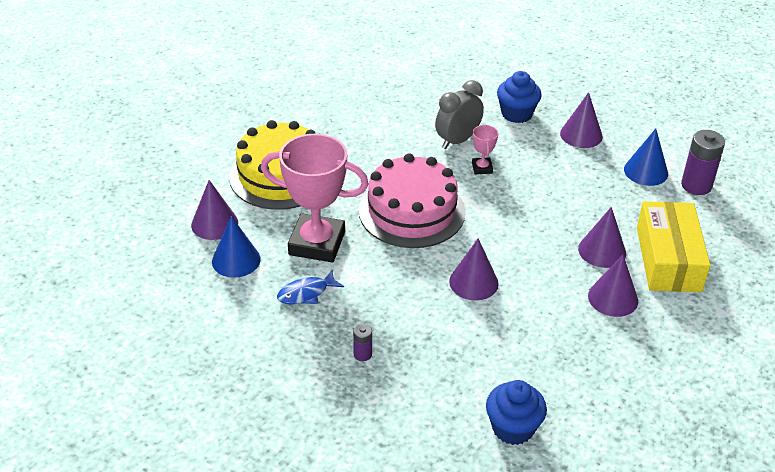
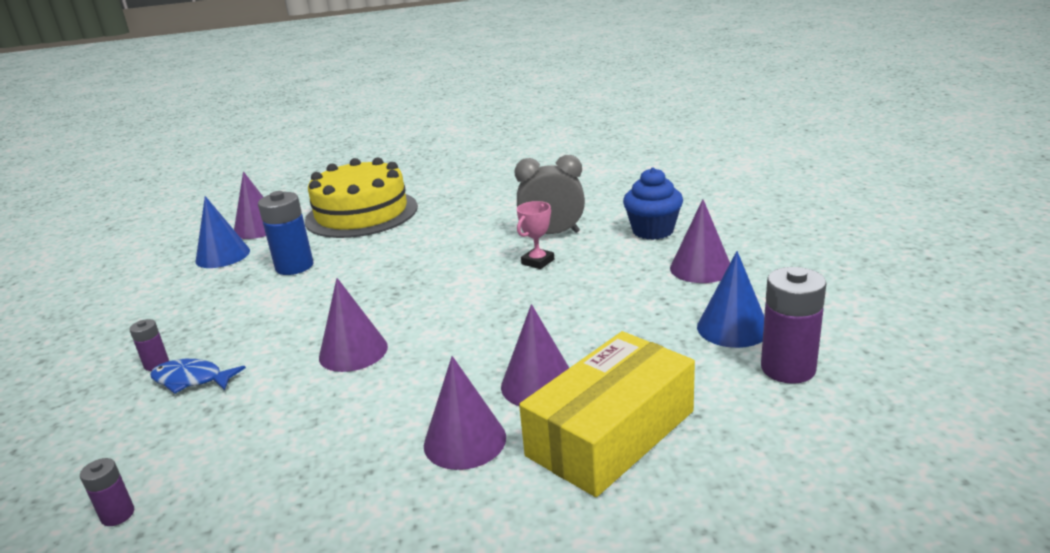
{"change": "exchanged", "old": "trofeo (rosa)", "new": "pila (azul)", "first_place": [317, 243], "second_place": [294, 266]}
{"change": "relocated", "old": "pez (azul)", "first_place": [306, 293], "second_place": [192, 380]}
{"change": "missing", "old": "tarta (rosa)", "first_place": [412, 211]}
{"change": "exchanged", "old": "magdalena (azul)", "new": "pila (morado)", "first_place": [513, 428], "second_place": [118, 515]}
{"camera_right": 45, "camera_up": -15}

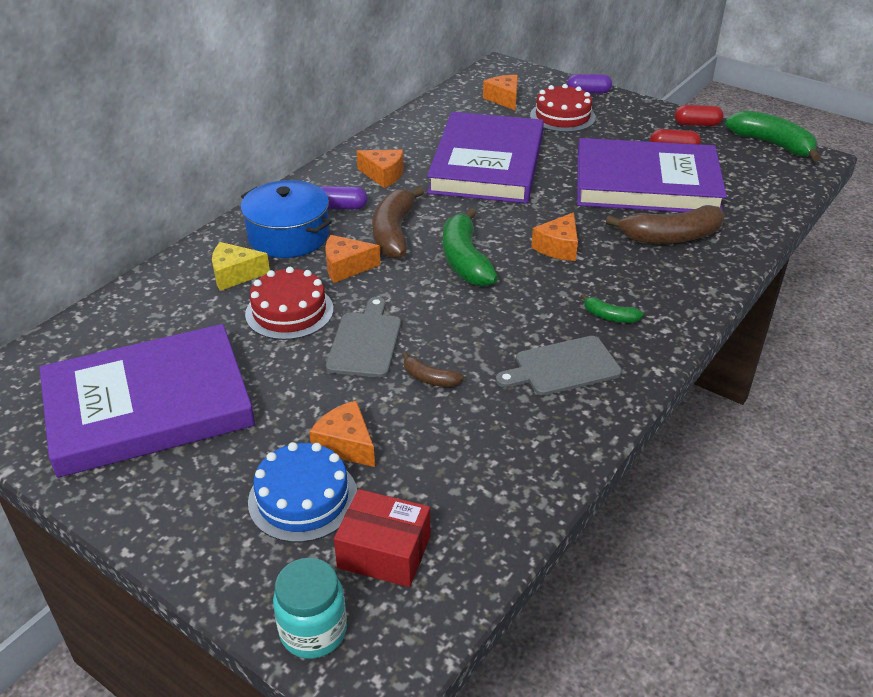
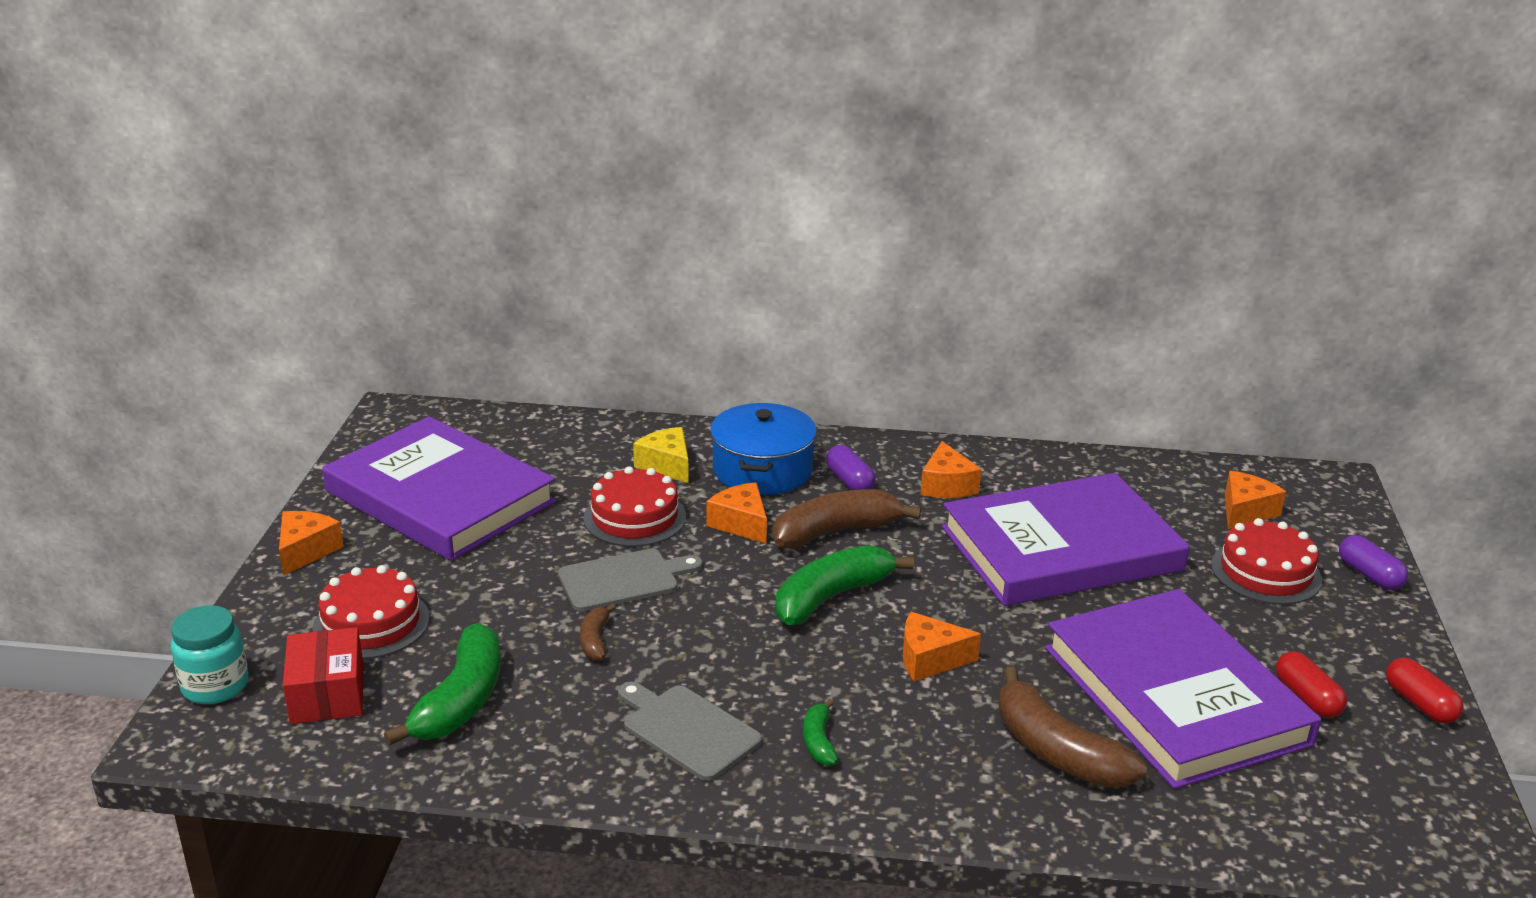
{"change": "colour", "old": "tarta (azul)", "new": "tarta (rojo)", "first_place": [303, 498], "second_place": [371, 623]}
{"change": "relocated", "old": "queso (naranja)", "first_place": [346, 444], "second_place": [306, 551]}
{"change": "relocated", "old": "plátano (verde)", "first_place": [772, 144], "second_place": [461, 701]}
{"camera_right": 60, "camera_up": -10}

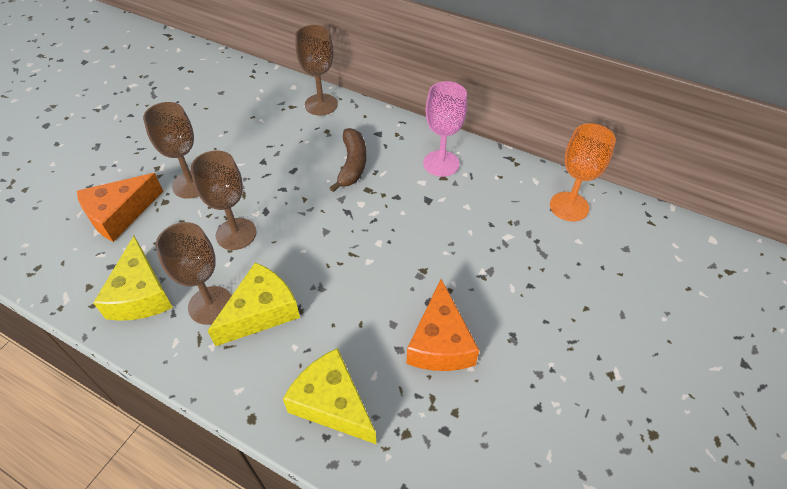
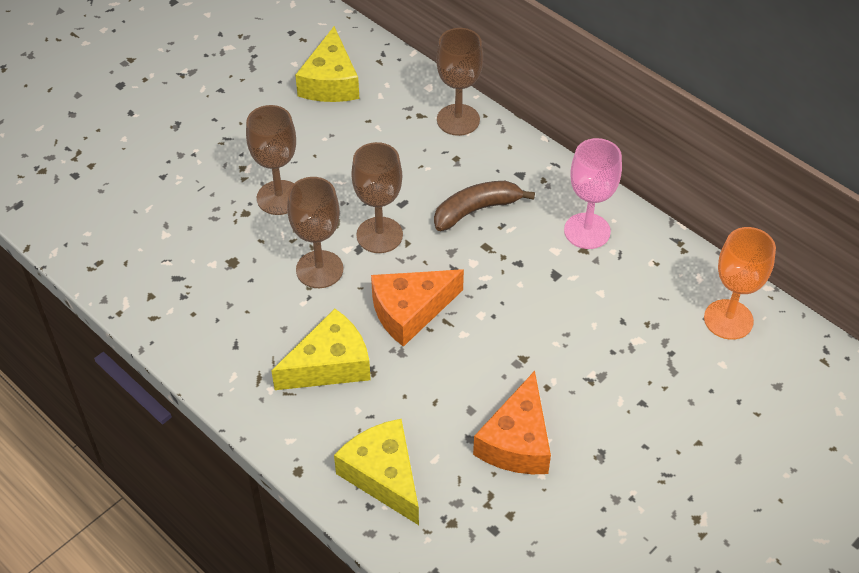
{"change": "relocated", "old": "queso (naranja)", "first_place": [119, 214], "second_place": [410, 311]}
{"change": "relocated", "old": "queso (amarillo)", "first_place": [140, 294], "second_place": [330, 82]}
{"change": "relocated", "old": "copa (marrón)", "first_place": [210, 305], "second_place": [379, 235]}
{"change": "spun", "old": "plátano (marrón)", "first_place": [352, 164], "second_place": [476, 210], "degrees": -135}
{"camera_right": 15, "camera_up": 0}

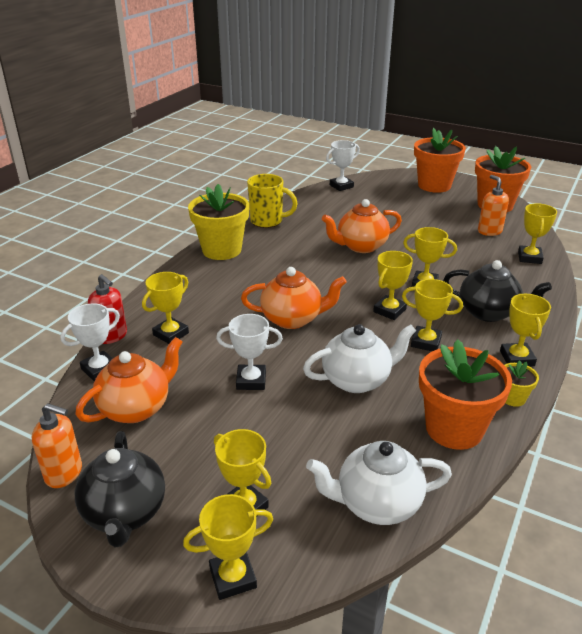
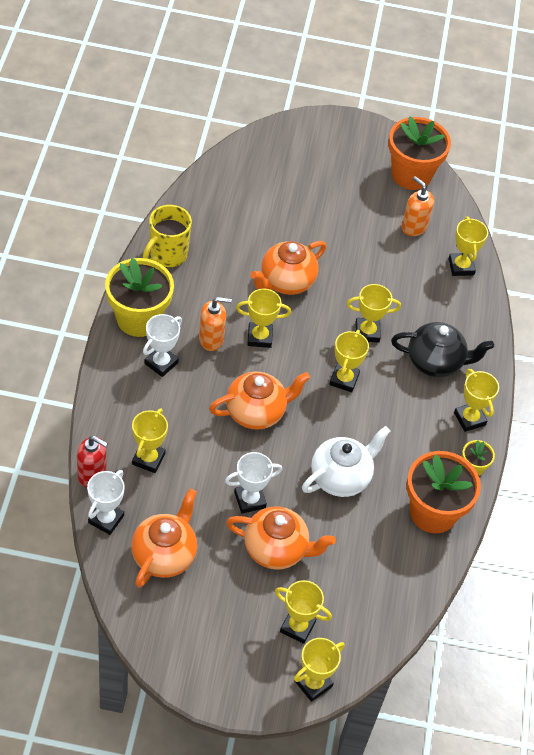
{"change": "relocated", "old": "dispensador de jabón (naranja)", "first_place": [64, 473], "second_place": [211, 339]}
{"change": "missing", "old": "tetera (negro)", "first_place": [125, 513]}
{"change": "spun", "old": "taza (amarillo)", "first_place": [267, 221], "second_place": [167, 255], "degrees": 135}
{"change": "missing", "old": "tetera (blanco)", "first_place": [377, 503]}
{"change": "relocated", "old": "trofeo (blanco)", "first_place": [341, 186], "second_place": [161, 363]}
{"change": "relocated", "old": "trofeo (amarillo)", "first_place": [426, 342], "second_place": [259, 337]}
{"change": "missing", "old": "maceta (naranja)", "first_place": [434, 185]}
{"change": "appeared", "new": "tetera (naranja)", "second_place": [276, 549]}
{"camera_right": -25, "camera_up": 20}

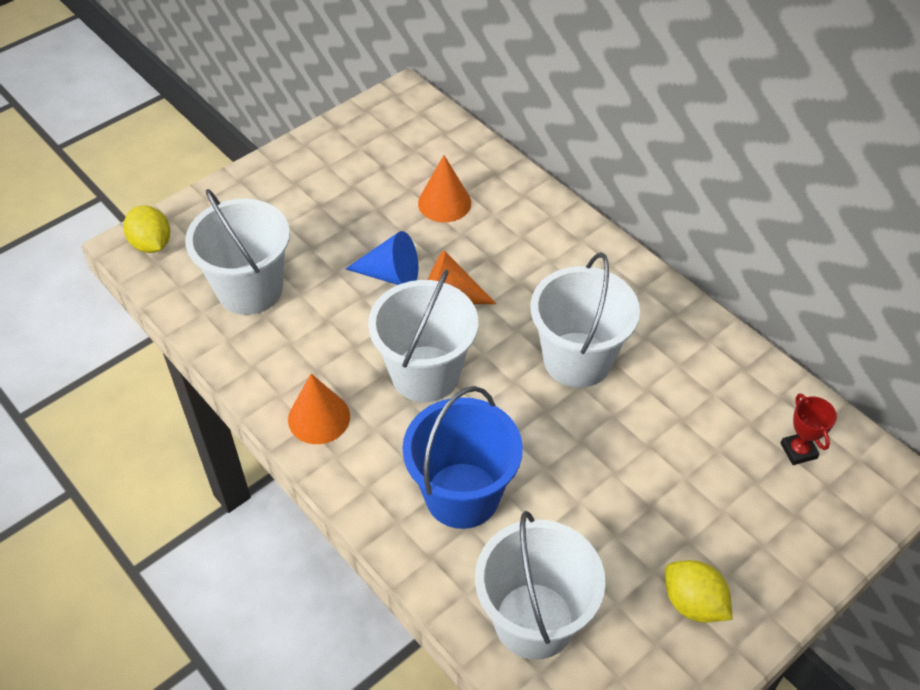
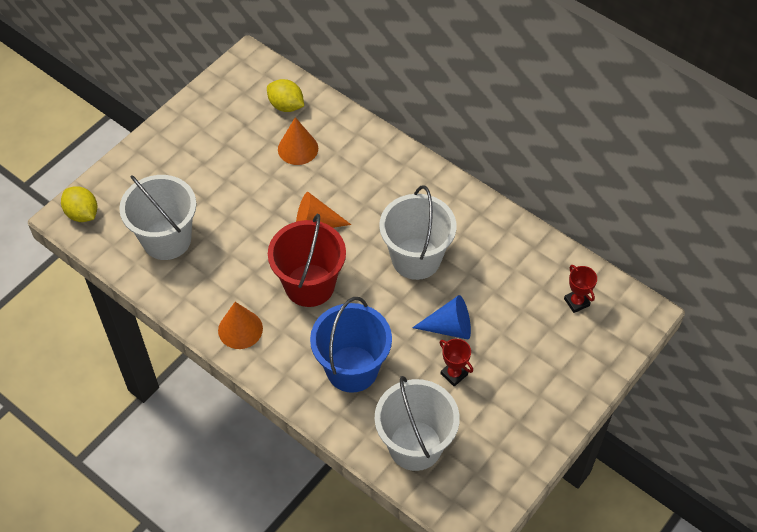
{"change": "relocated", "old": "cono (azul)", "first_place": [390, 275], "second_place": [449, 327]}
{"change": "colour", "old": "balde (blanco)", "new": "balde (rojo)", "first_place": [425, 374], "second_place": [309, 285]}
{"change": "relocated", "old": "limón (amarillo)", "first_place": [693, 603], "second_place": [286, 106]}
{"change": "appeared", "new": "trofeo (rojo)", "second_place": [454, 374]}
{"camera_right": -10, "camera_up": 5}

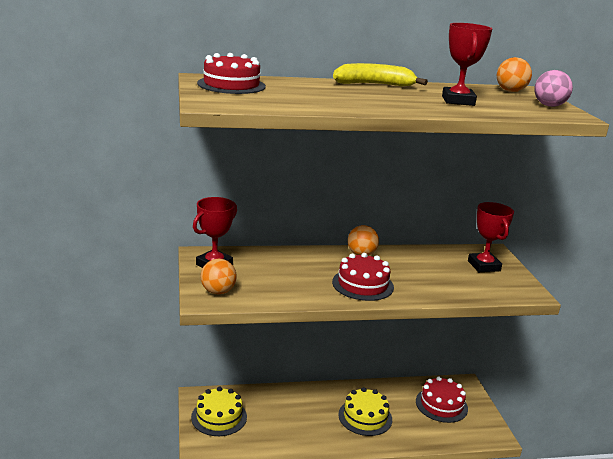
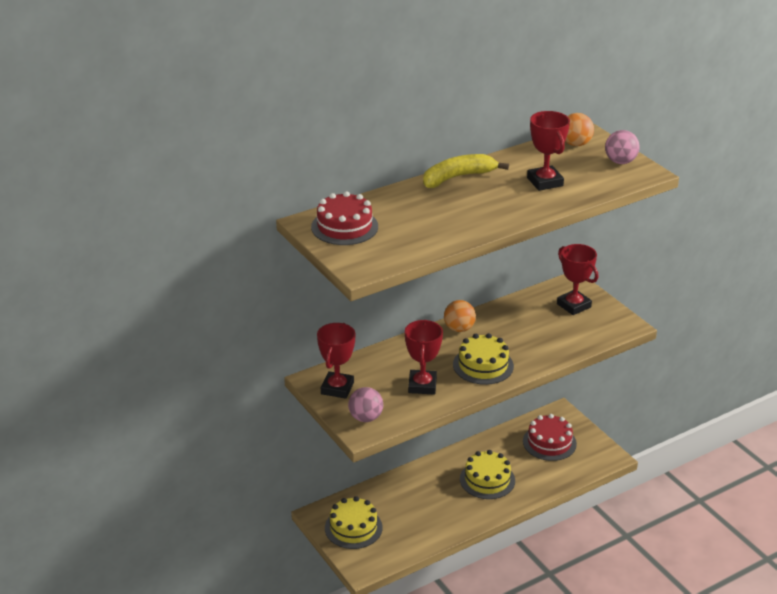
{"change": "colour", "old": "pelota (naranja)", "new": "pelota (rosa)", "first_place": [218, 292], "second_place": [365, 418]}
{"change": "colour", "old": "tarta (rojo)", "new": "tarta (amarillo)", "first_place": [362, 284], "second_place": [483, 365]}
{"change": "appeared", "new": "trofeo (rojo)", "second_place": [422, 385]}
{"camera_right": -20, "camera_up": 10}

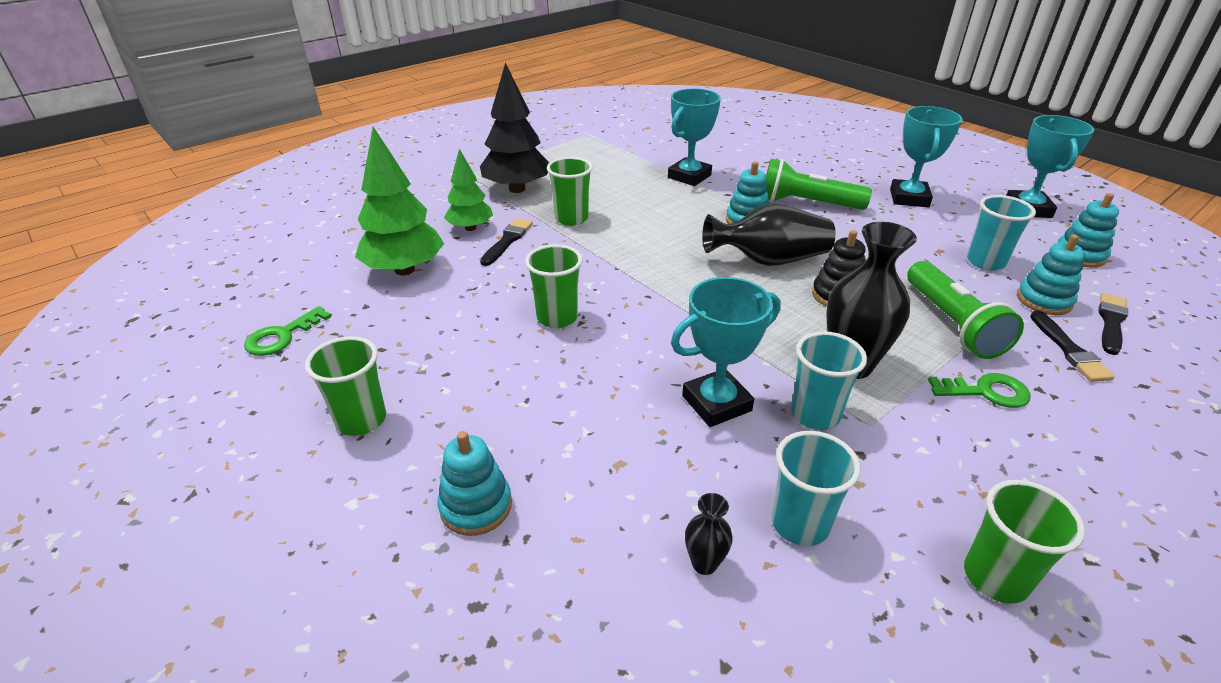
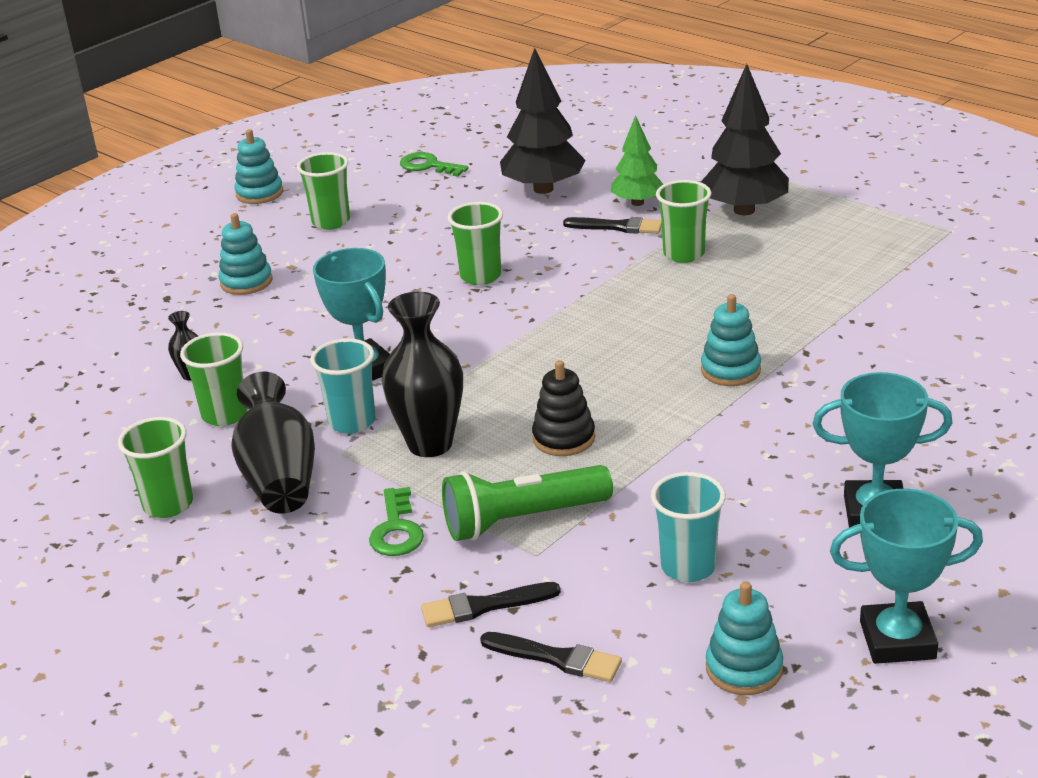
{"change": "colour", "old": "árbol (verde)", "new": "árbol (negro)", "first_place": [405, 269], "second_place": [543, 189]}
{"change": "missing", "old": "trofeo (turquesa)", "first_place": [689, 176]}
{"change": "relocated", "old": "florero (negro)", "first_place": [768, 260], "second_place": [279, 477]}
{"change": "missing", "old": "lámpara de mano (verde)", "first_place": [807, 203]}
{"change": "colour", "old": "vaso (turquesa)", "new": "vaso (verde)", "first_place": [800, 524], "second_place": [225, 414]}
{"change": "relocated", "old": "juguete apilable (turquesa)", "first_place": [1044, 300], "second_place": [259, 193]}
{"camera_right": 85, "camera_up": -5}

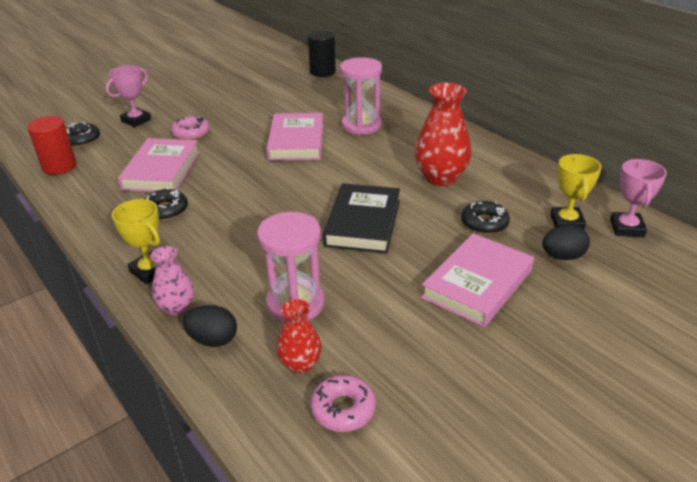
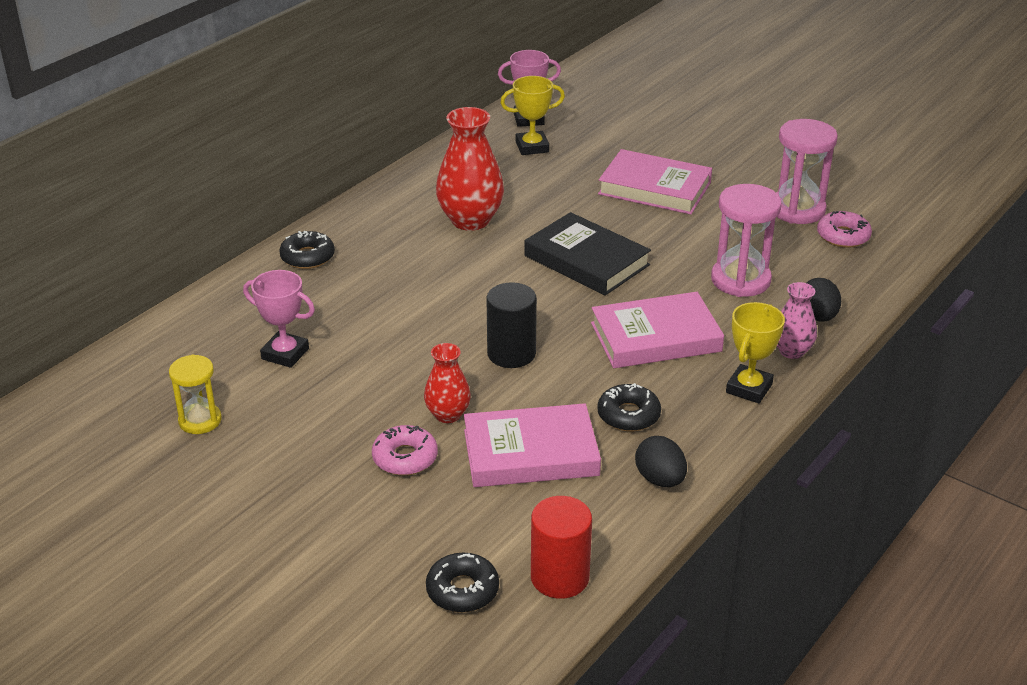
{"change": "relocated", "old": "trofeo (rosa)", "first_place": [136, 120], "second_place": [285, 354]}
{"change": "relocated", "old": "libro (rosa)", "first_place": [296, 141], "second_place": [656, 337]}
{"change": "relocated", "old": "florero (rojo)", "first_place": [300, 364], "second_place": [448, 414]}
{"change": "relocated", "old": "cilindro (negro)", "first_place": [322, 72], "second_place": [511, 354]}
{"change": "spun", "old": "libro (negro)", "first_place": [363, 223], "second_place": [586, 260], "degrees": 45}
{"change": "relocated", "old": "reloj de arena (rosa)", "first_place": [361, 125], "second_place": [797, 210]}
{"change": "relocated", "old": "rosquilla (negro)", "first_place": [484, 223], "second_place": [307, 257]}
{"change": "relocated", "old": "huevo (negro)", "first_place": [562, 256], "second_place": [660, 479]}
{"change": "appeared", "new": "reloj de arena (amarillo)", "second_place": [200, 420]}
{"camera_right": -105, "camera_up": 0}

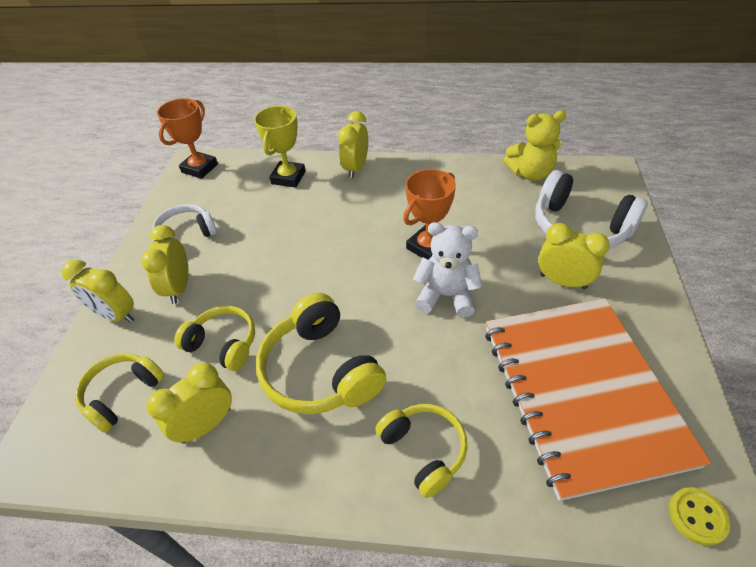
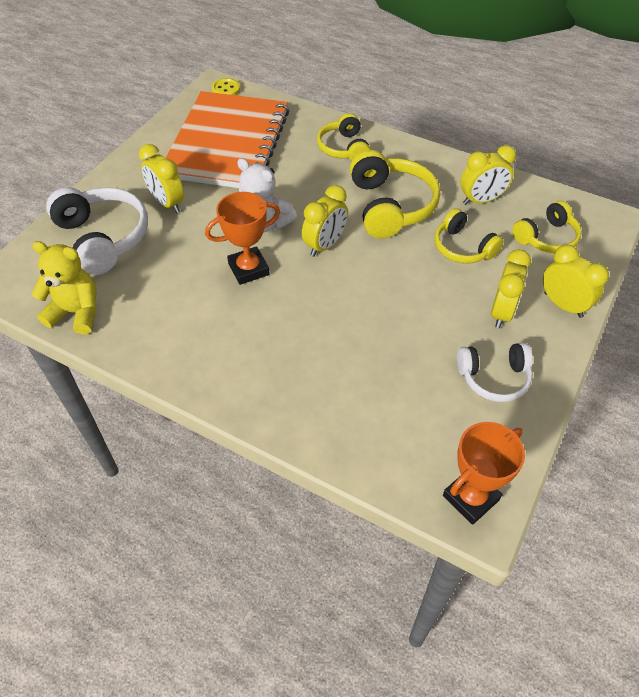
{"change": "missing", "old": "trofeo (amarillo)", "first_place": [288, 177]}
{"change": "relocated", "old": "despertador (amarillo)", "first_place": [356, 168], "second_place": [325, 245]}
{"camera_right": -160, "camera_up": 5}

